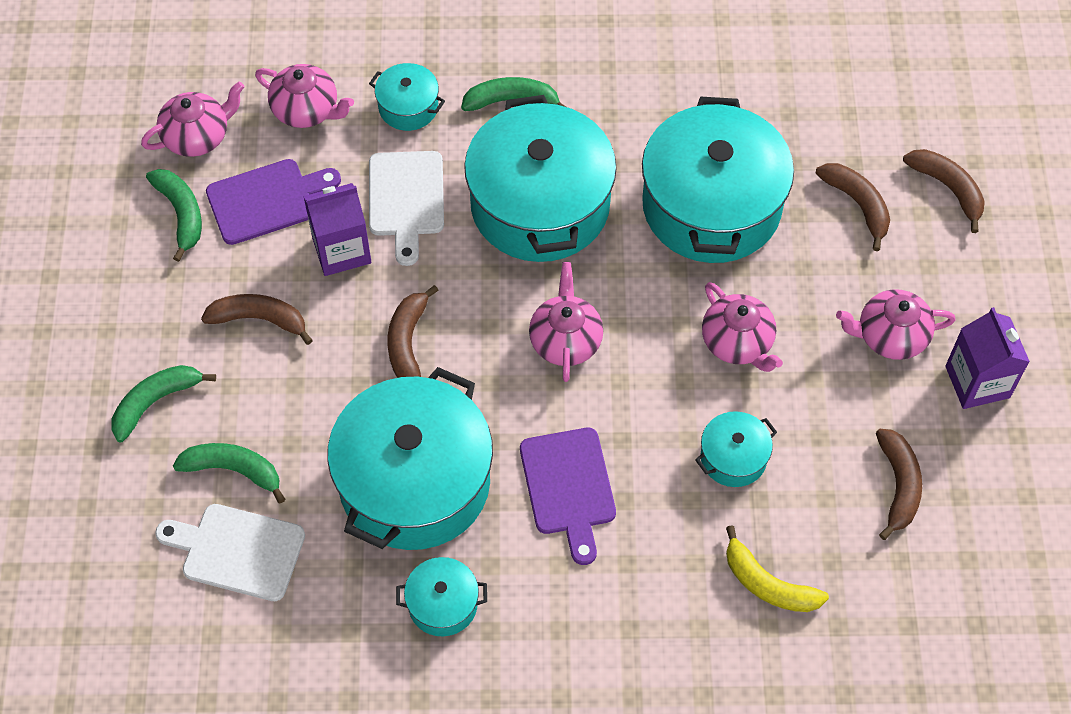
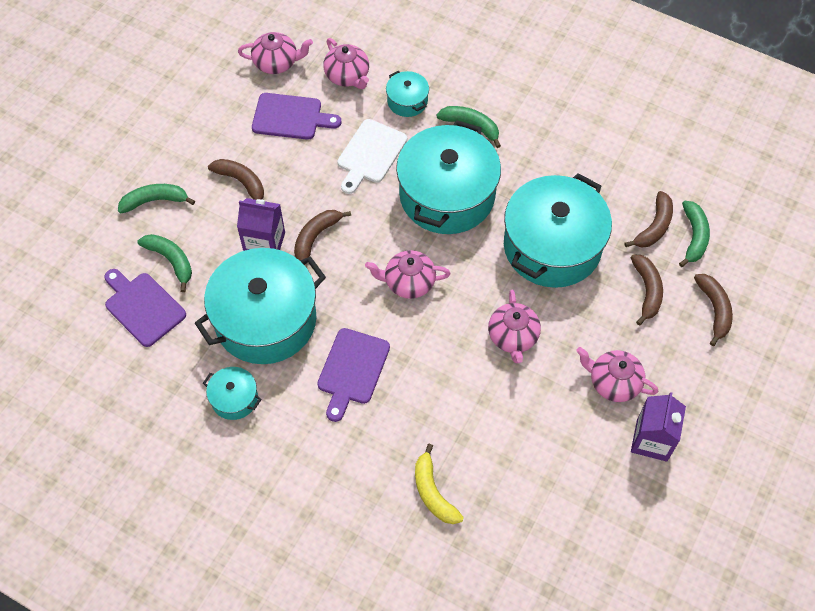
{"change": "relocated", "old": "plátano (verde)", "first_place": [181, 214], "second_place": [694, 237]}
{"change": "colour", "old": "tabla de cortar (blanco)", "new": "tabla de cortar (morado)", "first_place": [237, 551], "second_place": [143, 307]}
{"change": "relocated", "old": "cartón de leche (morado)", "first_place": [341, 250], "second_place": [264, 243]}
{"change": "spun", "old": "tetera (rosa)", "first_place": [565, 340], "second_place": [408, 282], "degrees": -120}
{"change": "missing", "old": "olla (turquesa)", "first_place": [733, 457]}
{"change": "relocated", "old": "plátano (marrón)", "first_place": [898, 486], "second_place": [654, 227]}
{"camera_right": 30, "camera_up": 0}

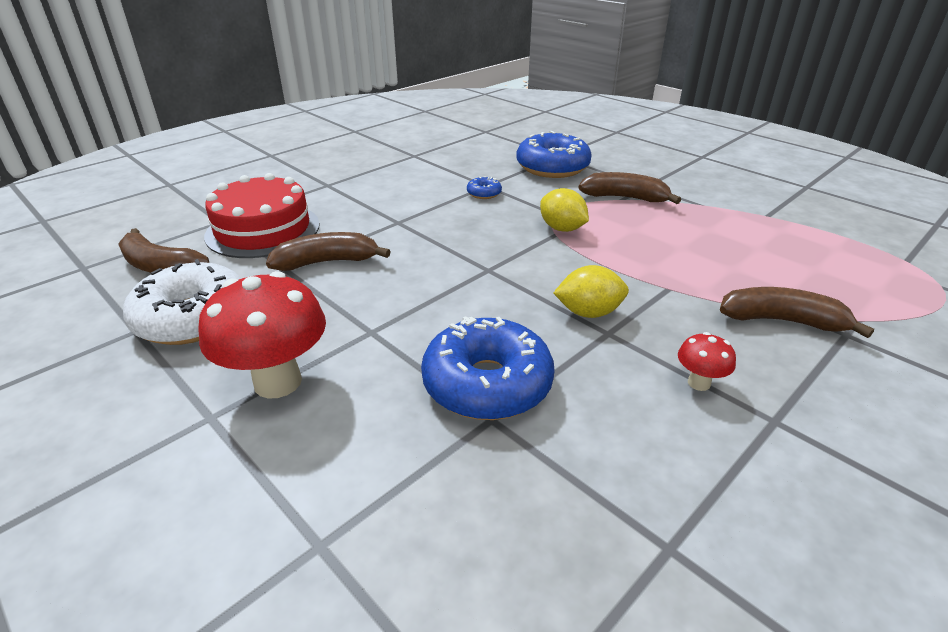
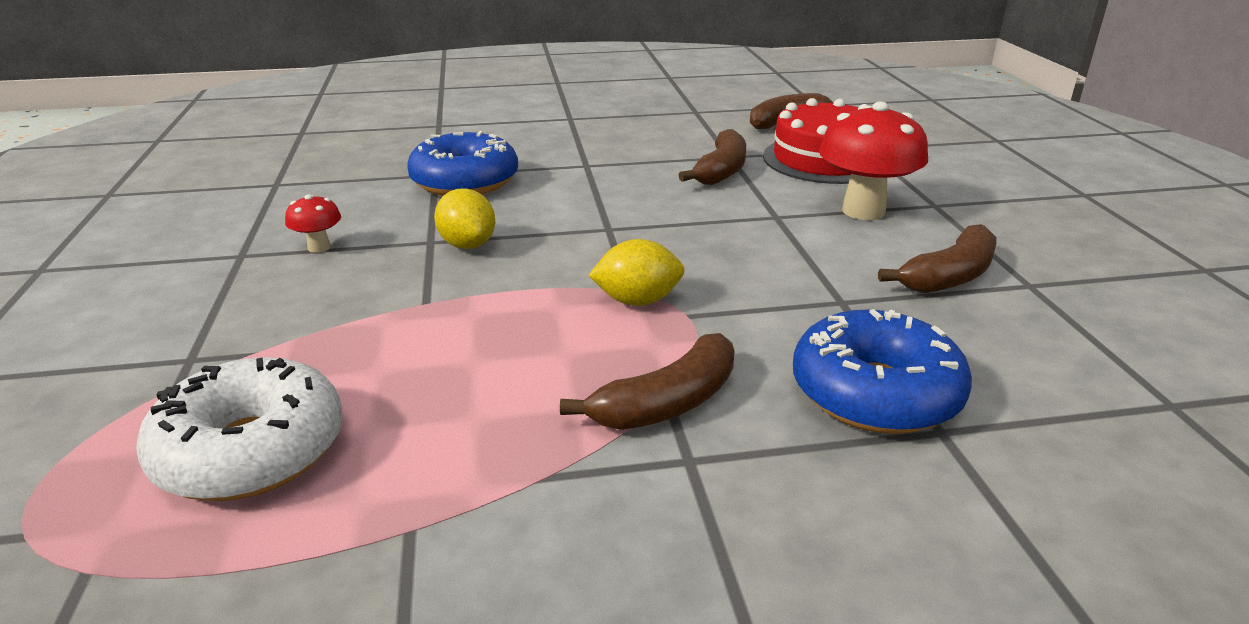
{"change": "relocated", "old": "rosquilla (blanco)", "first_place": [193, 318], "second_place": [251, 451]}
{"change": "relocated", "old": "seta (rojo)", "first_place": [278, 382], "second_place": [863, 211]}
{"change": "missing", "old": "rosquilla (azul)", "first_place": [484, 193]}
{"change": "spun", "old": "limón (amarillo)", "first_place": [588, 312], "second_place": [467, 245], "degrees": -60}
{"change": "relocated", "old": "plátano (marrón)", "first_place": [782, 321], "second_place": [949, 276]}
{"camera_right": 125, "camera_up": -5}

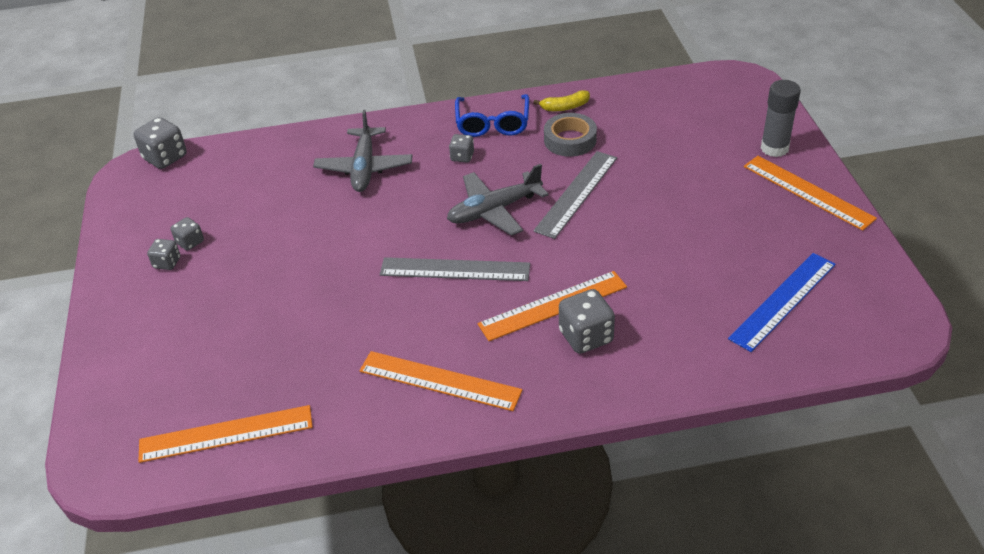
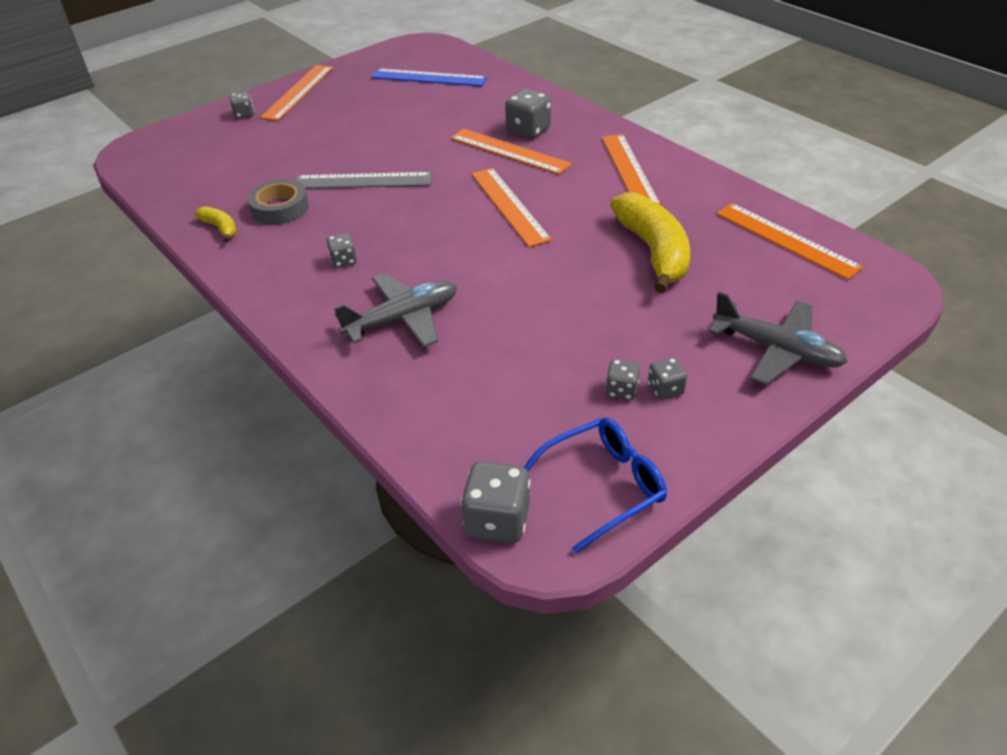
{"change": "colour", "old": "regla (gris)", "new": "regla (naranja)", "first_place": [455, 269], "second_place": [509, 206]}
{"change": "relocated", "old": "avión (gris)", "first_place": [494, 210], "second_place": [777, 350]}
{"change": "relocated", "old": "gafas (azul)", "first_place": [492, 123], "second_place": [602, 486]}
{"change": "exchanged", "old": "barra de pegamento (gris)", "new": "dado (gris)", "first_place": [774, 148], "second_place": [244, 114]}
{"change": "appeared", "new": "plátano (amarillo)", "second_place": [654, 251]}
{"camera_right": -120, "camera_up": 0}

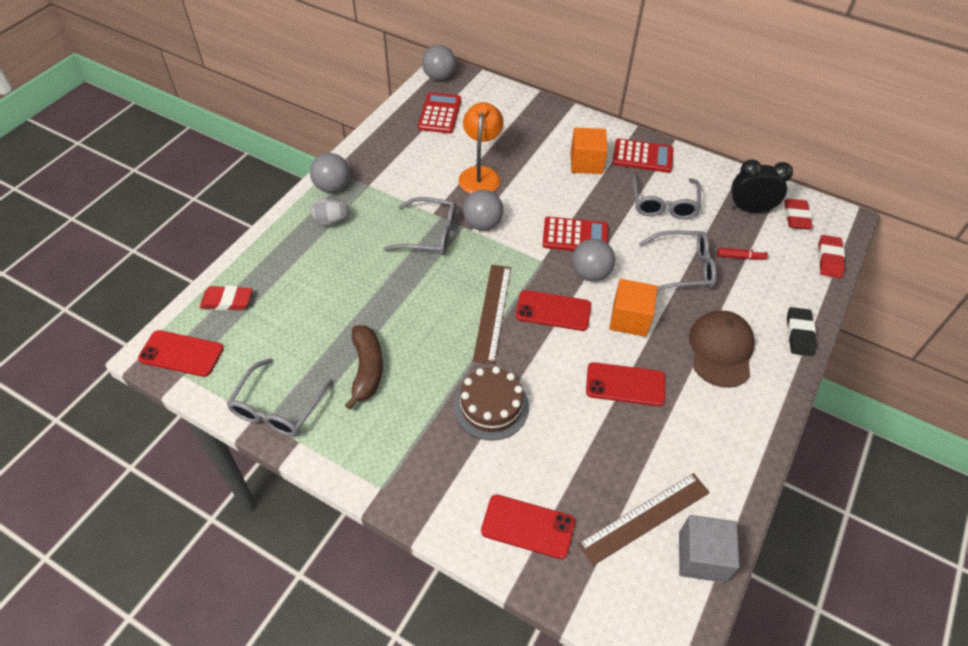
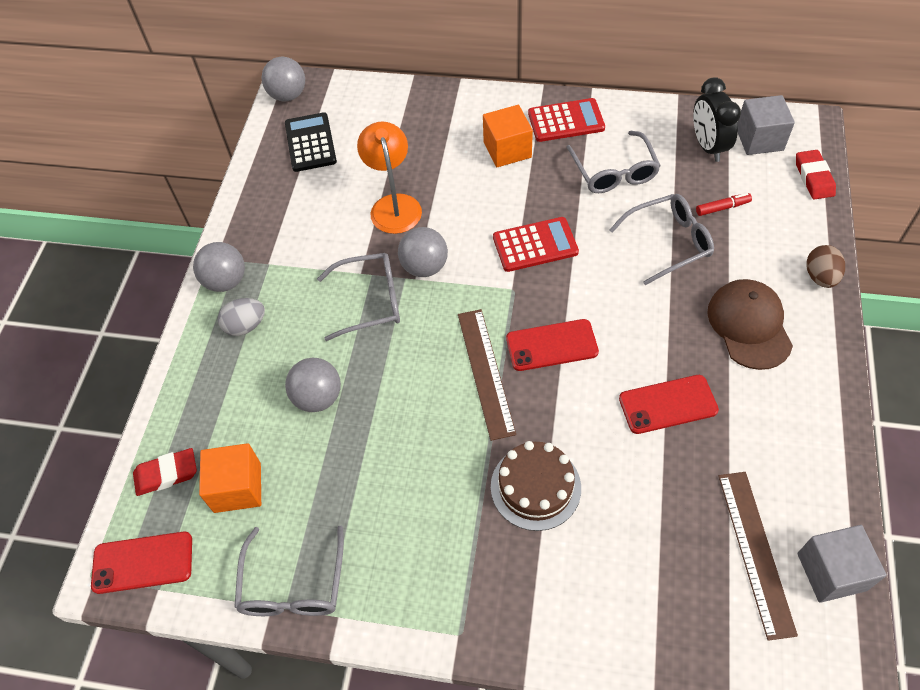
{"change": "missing", "old": "plátano (marrón)", "first_place": [367, 369]}
{"change": "colour", "old": "calculadora (rojo)", "new": "calculadora (negro)", "first_place": [440, 113], "second_place": [310, 143]}
{"change": "missing", "old": "móvil (rojo)", "first_place": [528, 526]}
{"change": "relocated", "old": "pelota (gris)", "first_place": [590, 274], "second_place": [318, 397]}
{"change": "spun", "old": "regla (marrón)", "first_place": [645, 518], "second_place": [756, 552], "degrees": -45}
{"change": "relocated", "old": "cubo (naranja)", "first_place": [629, 319], "second_place": [237, 487]}
{"change": "spun", "old": "despertador (negro)", "first_place": [750, 209], "second_place": [708, 146], "degrees": -90}
{"change": "exchanged", "old": "goma de borrar (rojo)", "new": "cubo (gris)", "first_place": [796, 217], "second_place": [759, 139]}
{"change": "exchanged", "old": "goma de borrar (negro)", "new": "huevo (marrón)", "first_place": [799, 334], "second_place": [820, 277]}
{"camera_right": -15, "camera_up": 5}

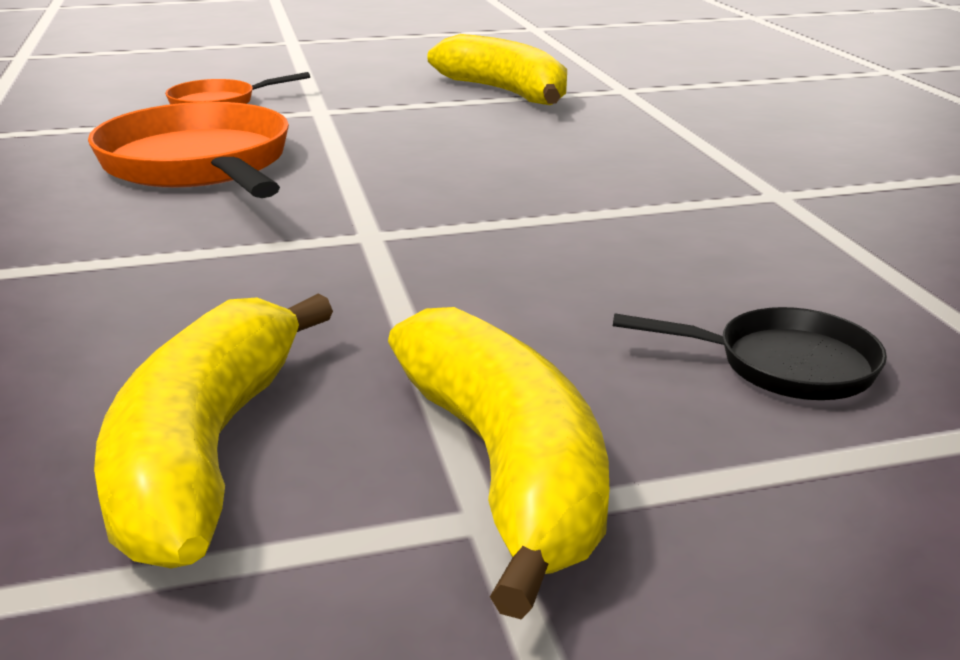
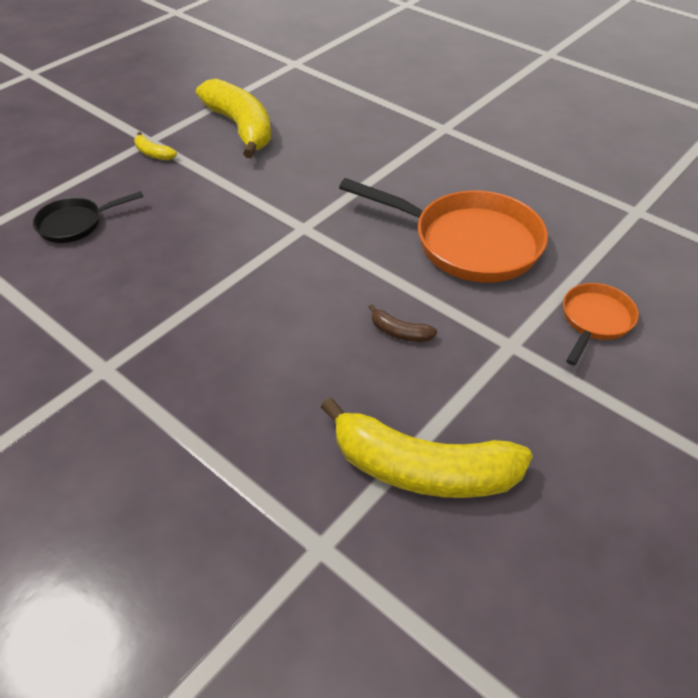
{"change": "size", "old": "plátano (amarillo)", "first_place": [505, 468], "second_place": [153, 153], "factor": 0.41}
{"change": "appeared", "new": "plátano (marrón)", "second_place": [399, 332]}
{"camera_right": 145, "camera_up": 20}

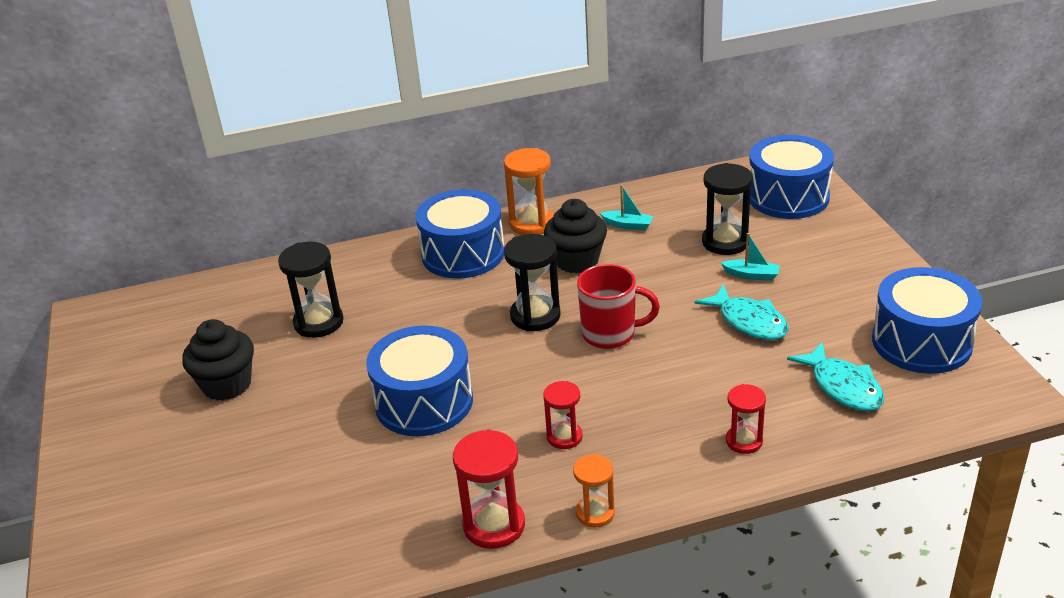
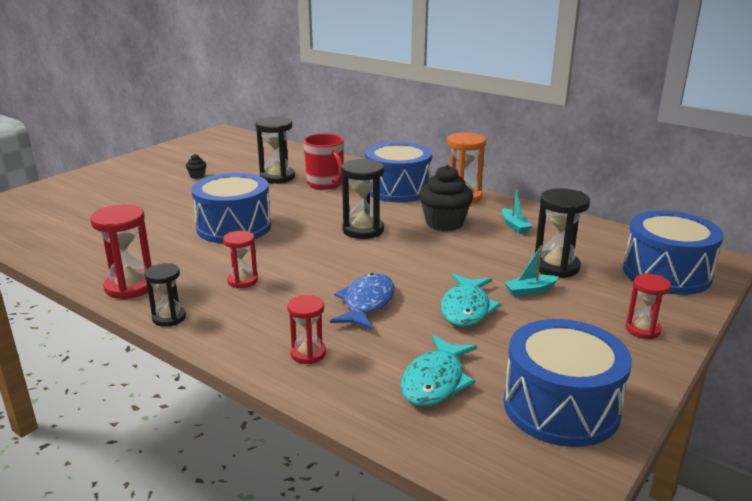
{"change": "size", "old": "magdalena (negro)", "first_place": [227, 384], "second_place": [197, 176], "factor": 0.44}
{"change": "colour", "old": "reloj de arena (naranja)", "new": "reloj de arena (negro)", "first_place": [595, 513], "second_place": [169, 318]}
{"change": "relocated", "old": "taza (rojo)", "first_place": [610, 334], "second_place": [325, 184]}
{"change": "spun", "old": "barco (turquesa)", "first_place": [751, 275], "second_place": [530, 291], "degrees": 90}
{"change": "appeared", "new": "pez (azul)", "second_place": [366, 303]}
{"change": "appeared", "new": "reloj de arena (rojo)", "second_place": [643, 330]}
{"camera_right": 50, "camera_up": -10}

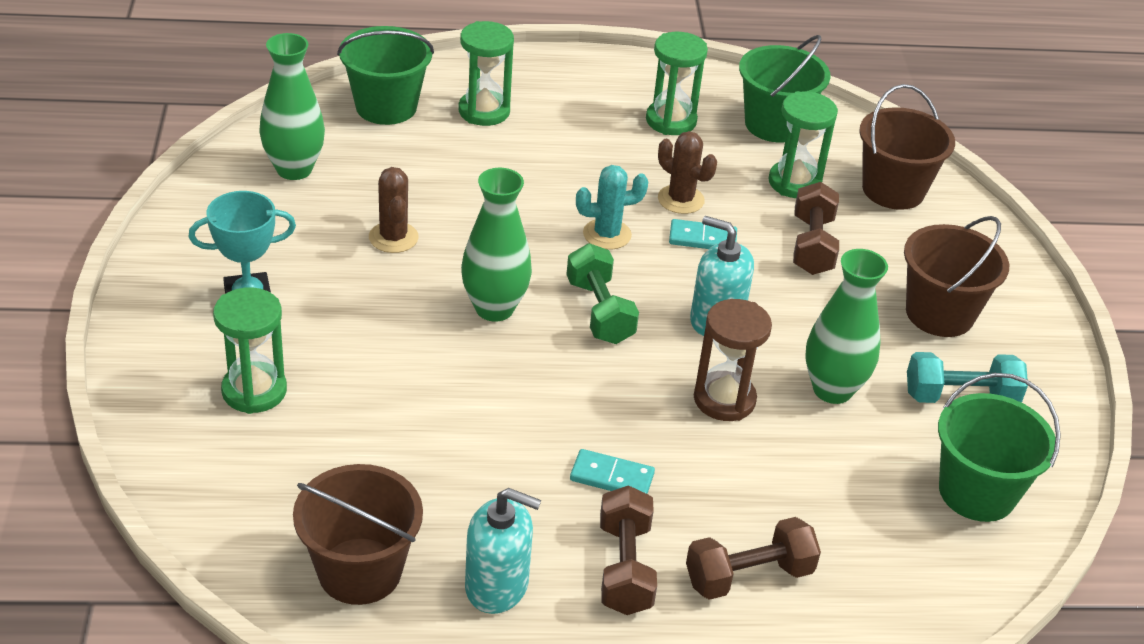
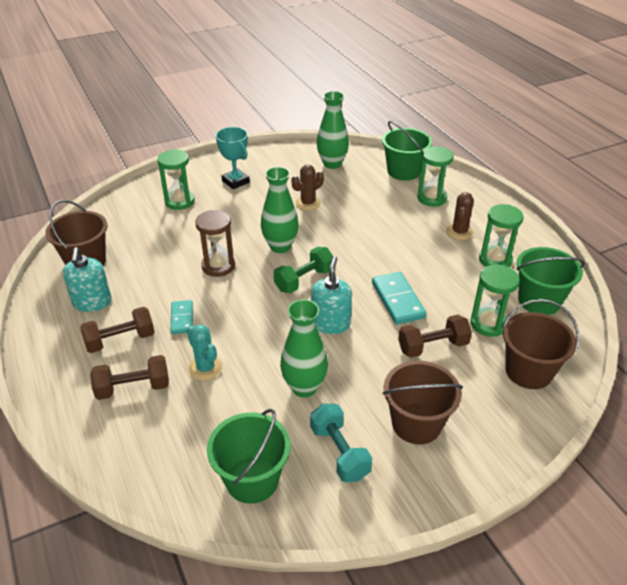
{"change": "relocated", "old": "cactus (turquesa)", "first_place": [607, 234], "second_place": [205, 368]}
{"change": "relocated", "old": "cactus (marrón)", "first_place": [681, 199], "second_place": [459, 232]}
{"change": "size", "old": "ficha de dominó (turquesa)", "first_place": [702, 239], "second_place": [397, 300], "factor": 1.58}
{"change": "spun", "old": "mancuerna (marrón)", "first_place": [748, 576], "second_place": [133, 388], "degrees": -60}
{"change": "relocated", "old": "reloj de arena (marrón)", "first_place": [724, 399], "second_place": [218, 266]}
{"camera_right": 70, "camera_up": 0}

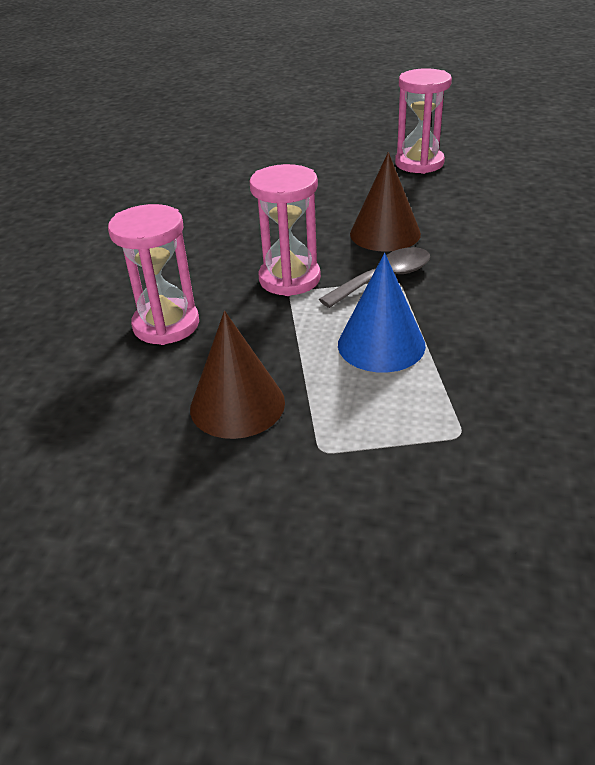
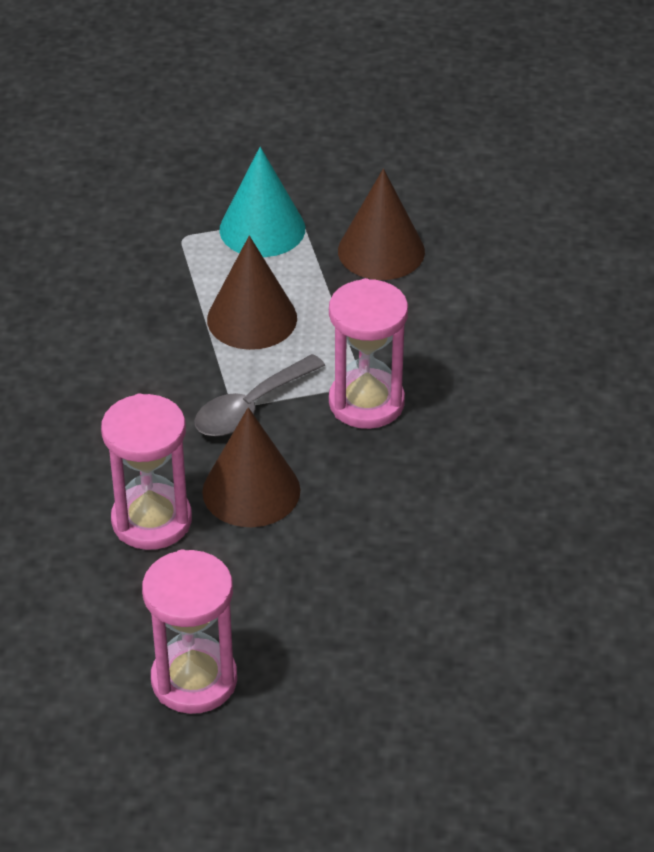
{"change": "relocated", "old": "reloj de arena (rosa)", "first_place": [166, 325], "second_place": [151, 520]}
{"change": "colour", "old": "cono (azul)", "new": "cono (marrón)", "first_place": [381, 344], "second_place": [252, 318]}
{"change": "appeared", "new": "cono (turquesa)", "second_place": [262, 229]}
{"camera_right": 170, "camera_up": 5}

